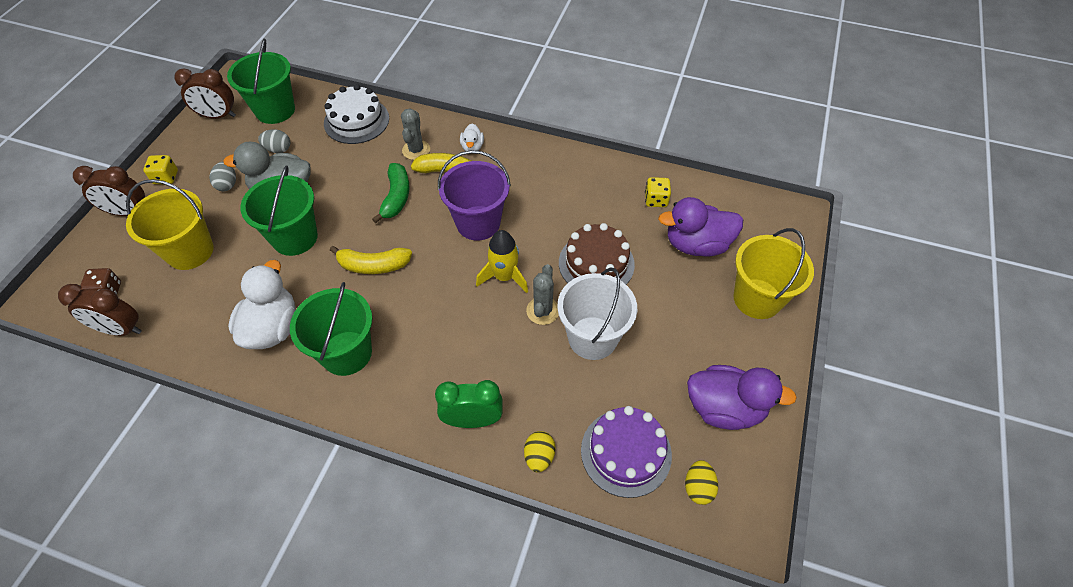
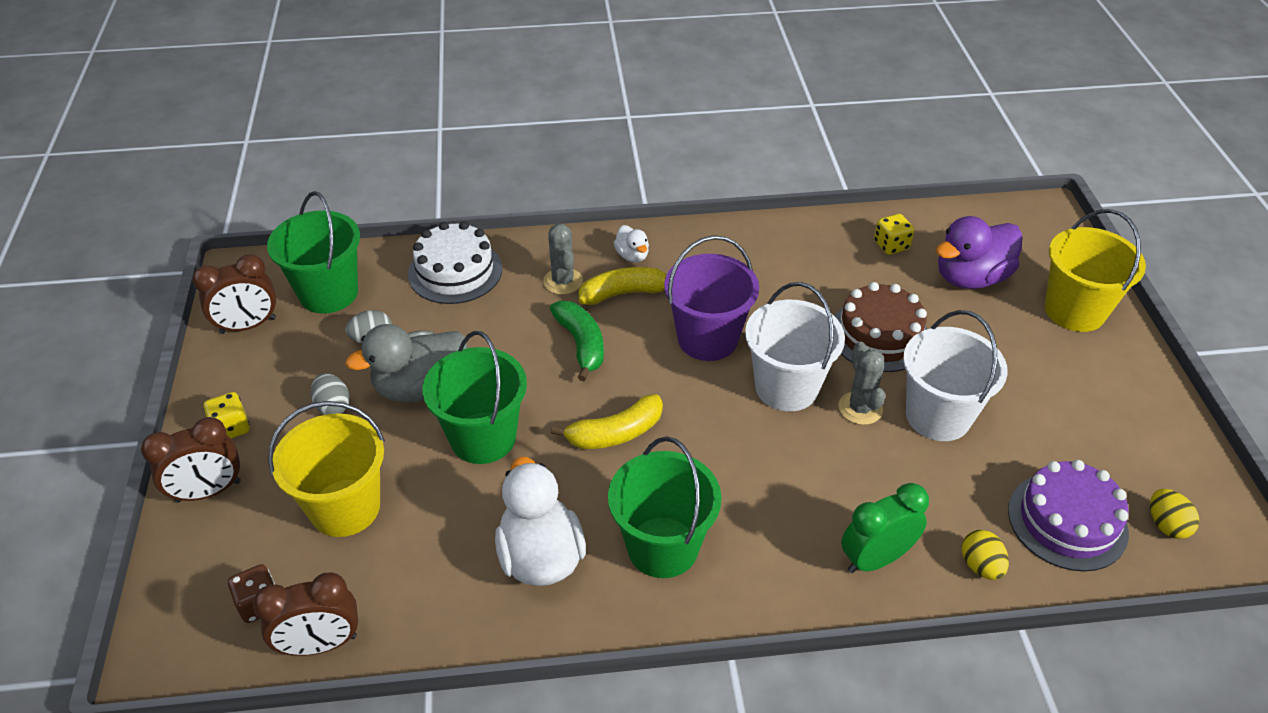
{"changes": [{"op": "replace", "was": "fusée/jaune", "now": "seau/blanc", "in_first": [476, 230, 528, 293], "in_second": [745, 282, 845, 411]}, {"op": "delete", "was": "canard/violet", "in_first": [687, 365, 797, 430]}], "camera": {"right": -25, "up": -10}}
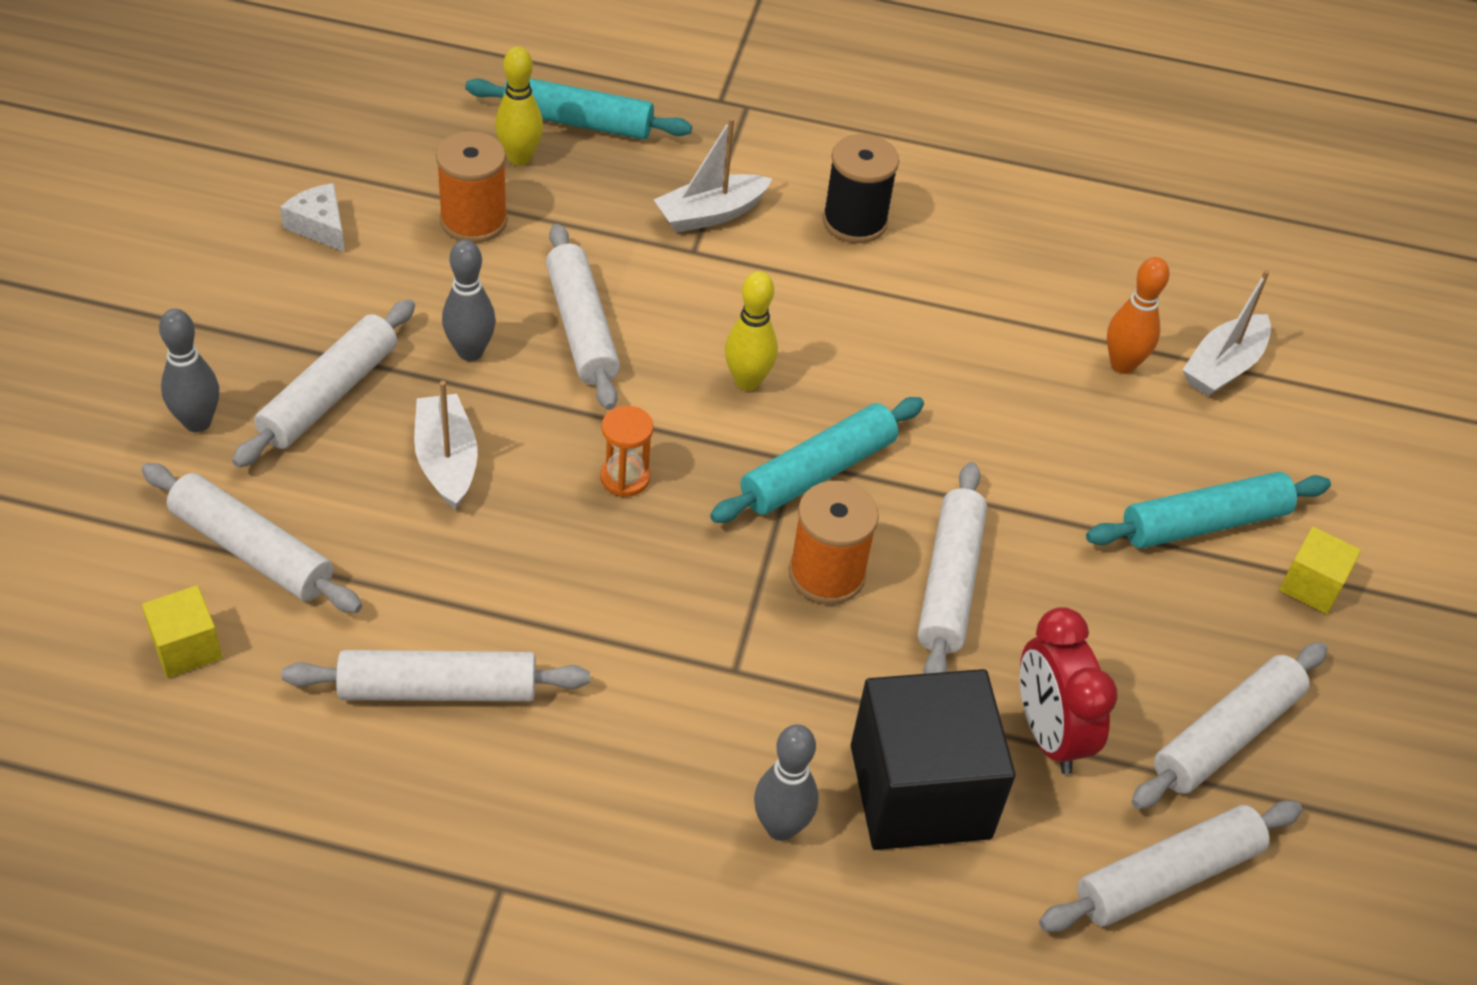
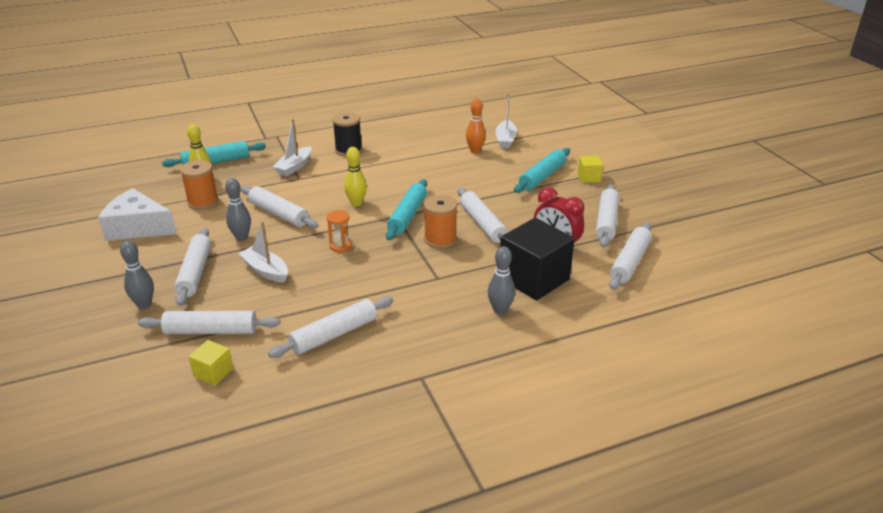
{"changes": [{"op": "resize", "was": "fromage/blanc", "in_first": [280, 183, 345, 252], "in_second": [98, 188, 177, 241], "ratio": 2.0}], "camera": {"right": -30, "up": -15}}
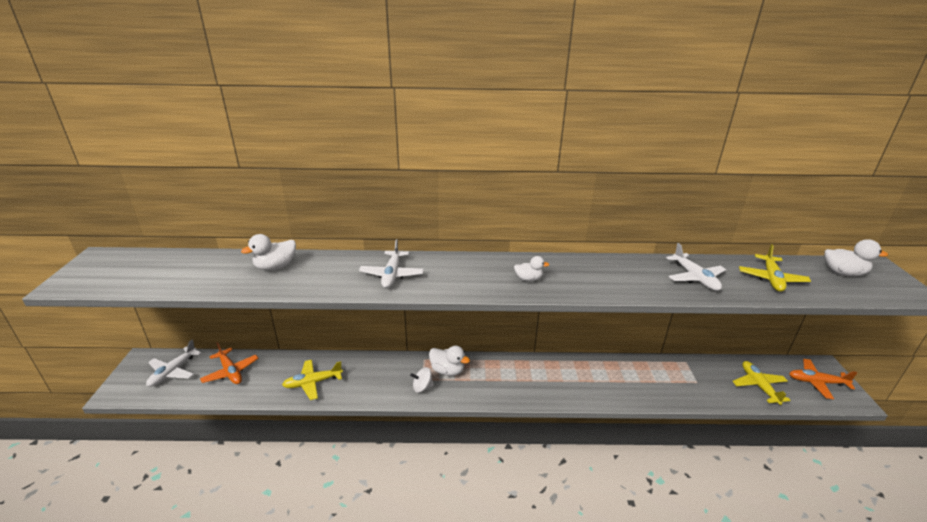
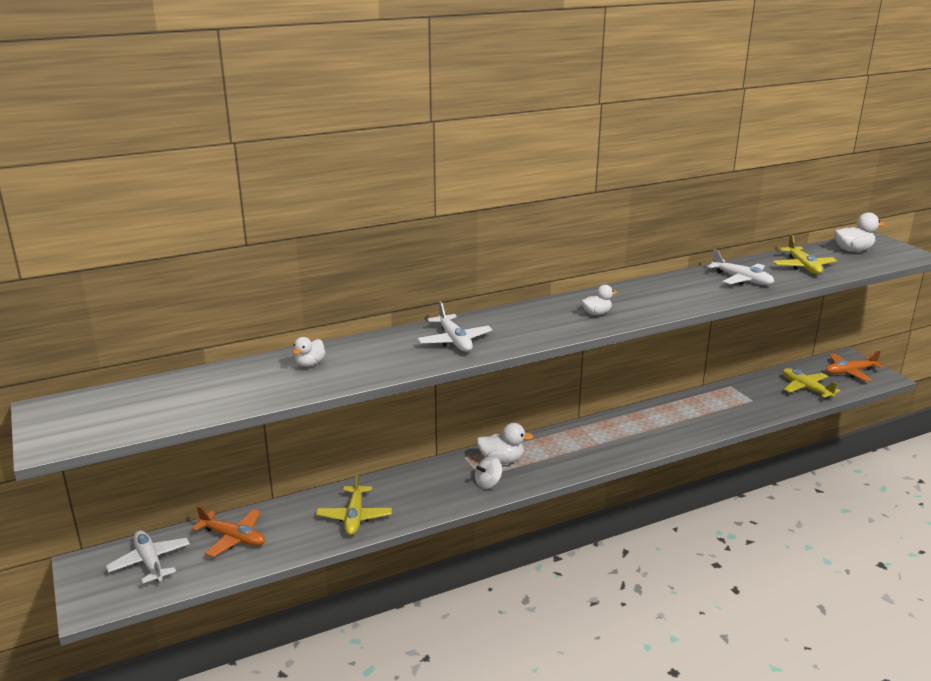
{"changes": [{"op": "rotate", "was": "avion/blanc", "in_first": [146, 340, 202, 387], "in_second": [106, 530, 190, 583], "clockwise": 150}, {"op": "resize", "was": "canard/blanc", "in_first": [241, 234, 296, 270], "in_second": [292, 337, 326, 367], "ratio": 0.65}, {"op": "rotate", "was": "avion/jaune", "in_first": [282, 360, 343, 400], "in_second": [316, 472, 392, 535], "clockwise": -45}], "camera": {"right": -25, "up": -5}}
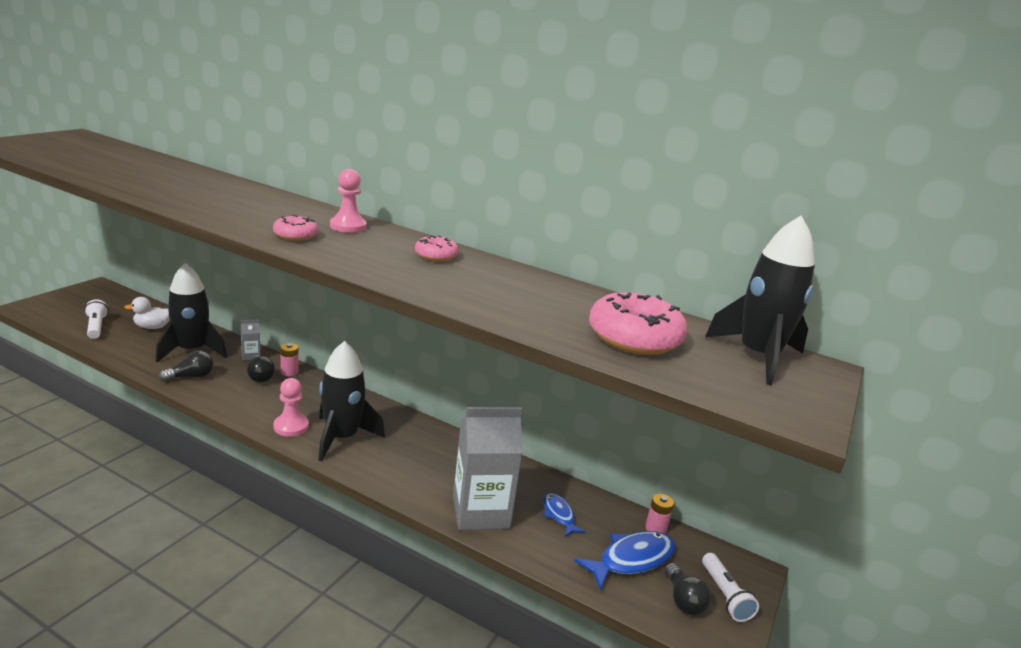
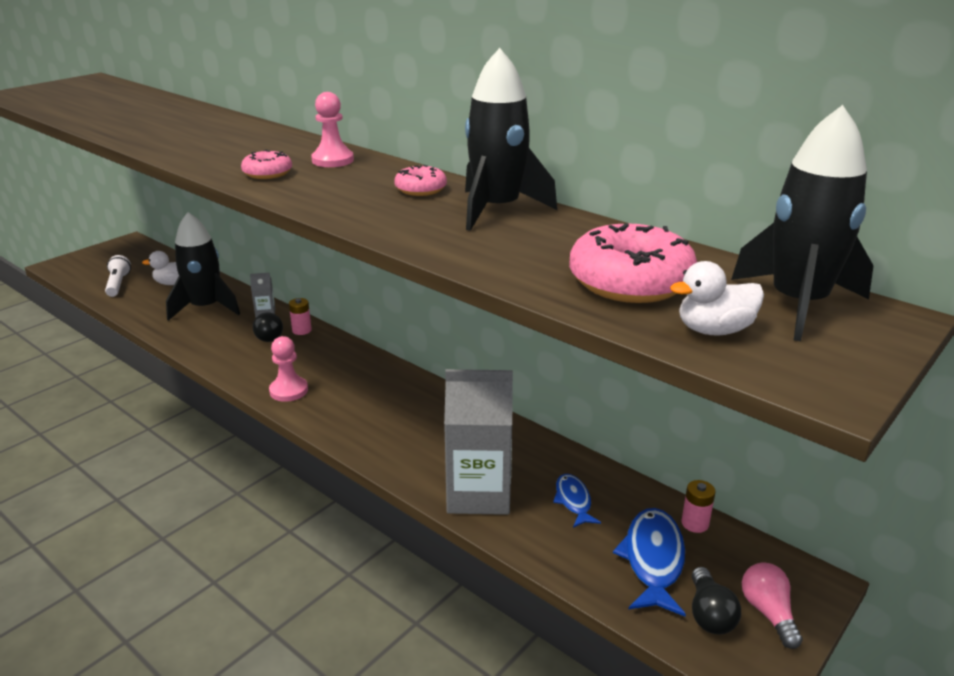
{"changes": [{"op": "move", "was": "fusée/noir", "in_first": [318, 341, 385, 462], "in_second": [465, 48, 557, 231]}, {"op": "rotate", "was": "poisson/bleu", "in_first": [574, 531, 675, 590], "in_second": [613, 508, 686, 617], "clockwise": -60}, {"op": "insert", "now": "canard/blanc", "in_second": [670, 261, 764, 336]}, {"op": "replace", "was": "lampe de poche/blanc", "now": "ampoule/rose", "in_first": [702, 553, 759, 622], "in_second": [742, 562, 803, 649]}, {"op": "delete", "was": "ampoule/noir", "in_first": [159, 351, 213, 381]}], "camera": {"right": 15, "up": 5}}
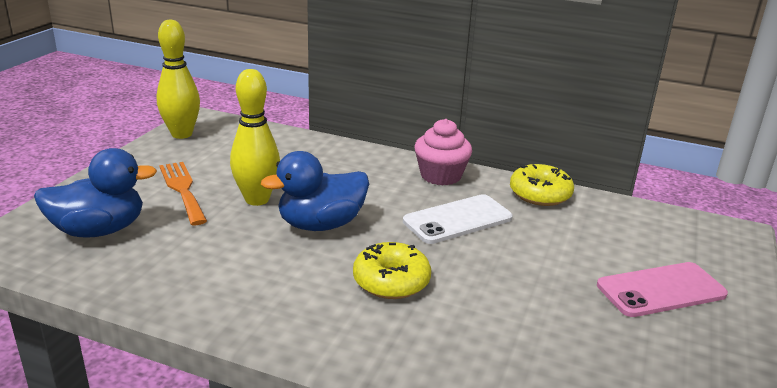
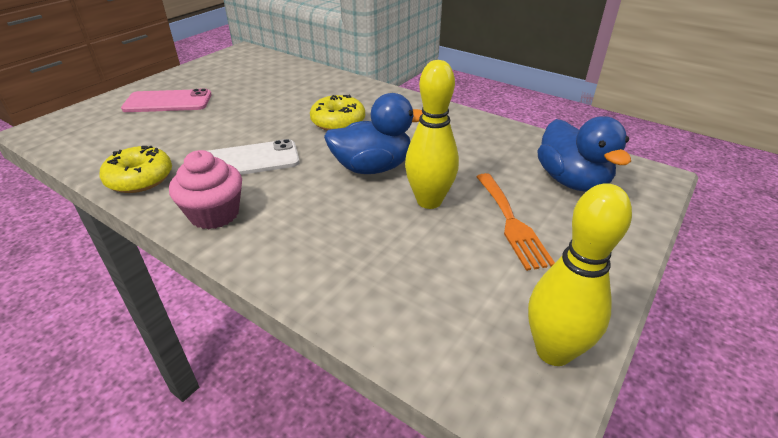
{"changes": [{"op": "rotate", "was": "canard/bleu", "in_first": [34, 148, 157, 238], "in_second": [538, 116, 631, 192], "clockwise": -105}], "camera": {"right": -165, "up": 10}}
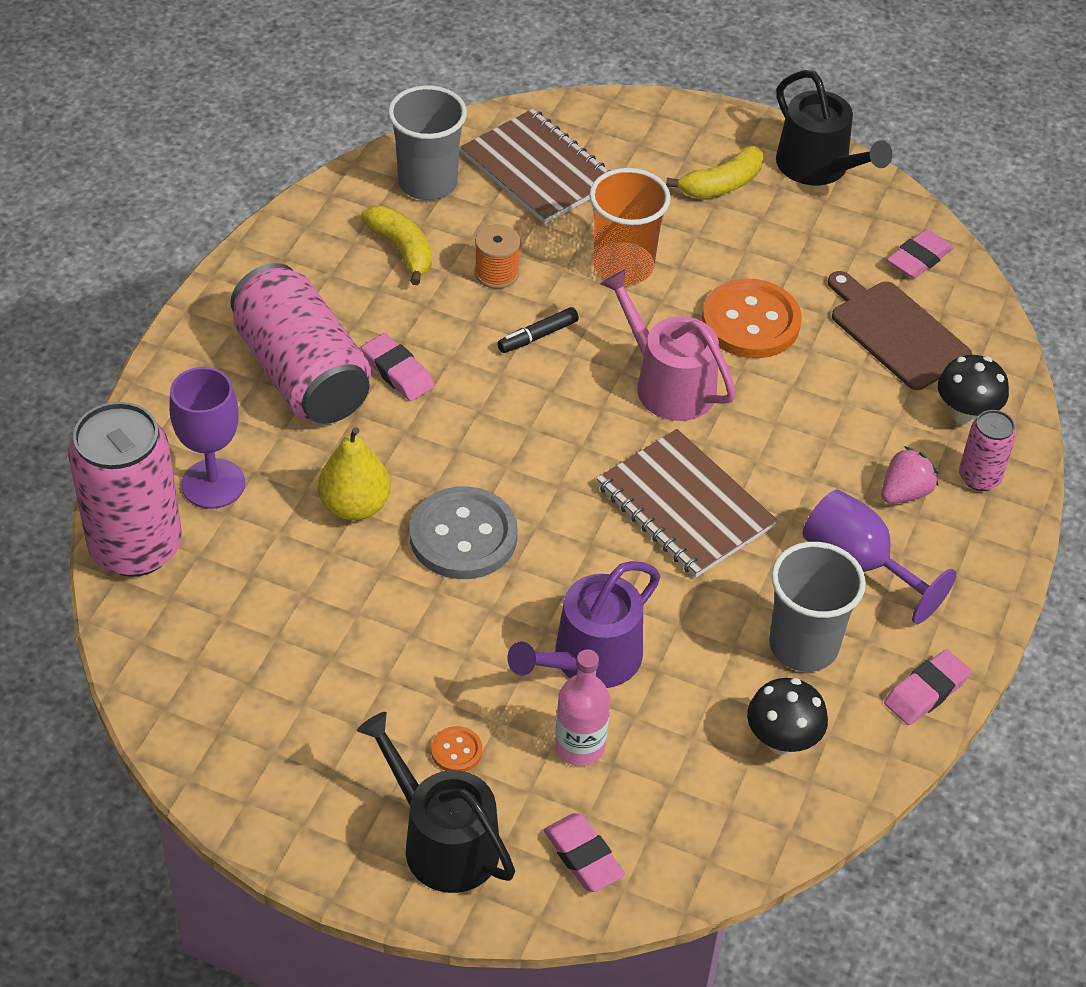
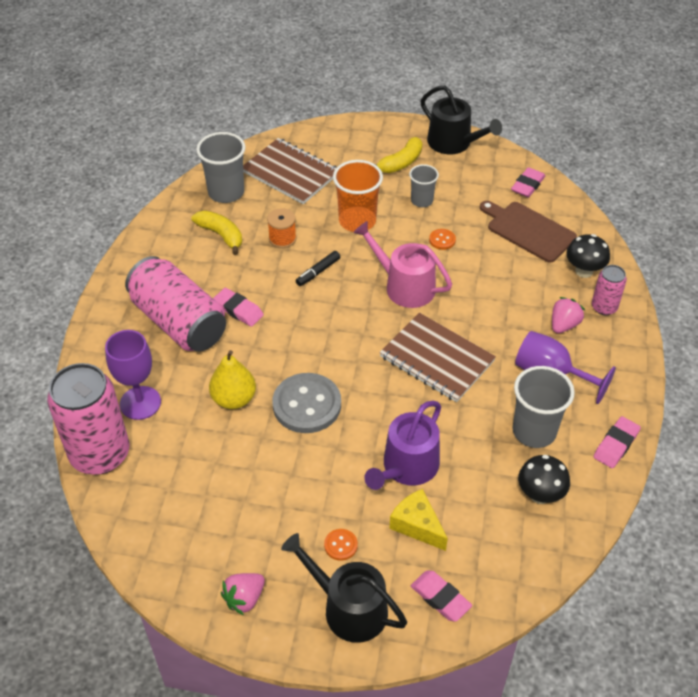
{"changes": [{"op": "insert", "now": "fraise/rose", "in_second": [221, 573, 265, 615]}, {"op": "replace", "was": "bouteille/rose", "now": "fromage/jaune", "in_first": [555, 649, 610, 766], "in_second": [389, 489, 448, 551]}, {"op": "insert", "now": "gobelet/gris", "in_second": [409, 164, 439, 207]}, {"op": "resize", "was": "bouton/orange", "in_first": [702, 279, 802, 358], "in_second": [429, 229, 456, 250], "ratio": 0.44}], "camera": {"right": -10, "up": 0}}
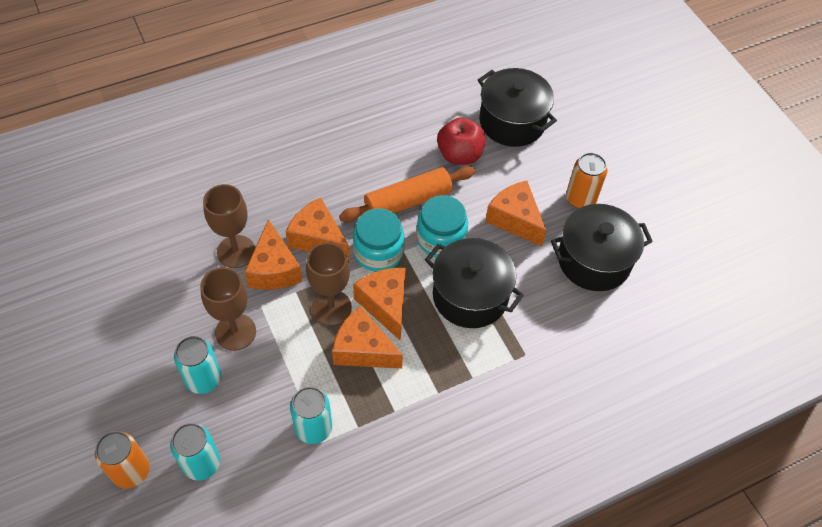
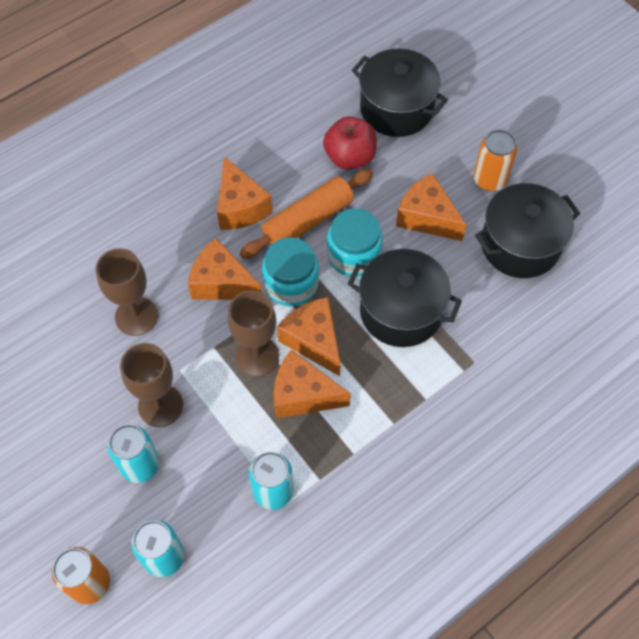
{"changes": [{"op": "move", "was": "fromage/orange", "in_first": [244, 219, 302, 290], "in_second": [217, 156, 273, 230]}], "camera": {"right": -10, "up": 5}}
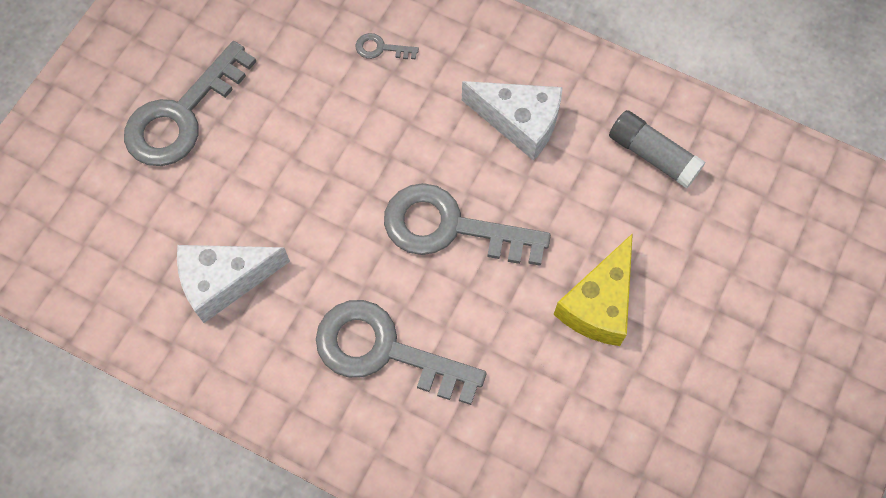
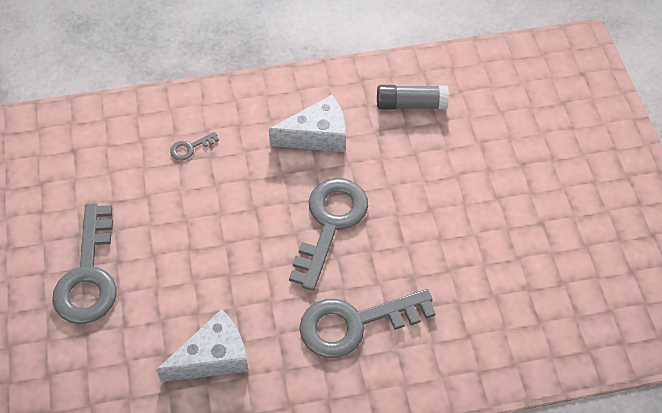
{"changes": [{"op": "rotate", "was": "fromage/blanc", "in_first": [177, 245, 290, 323], "in_second": [156, 309, 249, 382], "clockwise": -150}, {"op": "rotate", "was": "clé/gris", "in_first": [384, 183, 551, 266], "in_second": [289, 178, 368, 291], "clockwise": 135}, {"op": "delete", "was": "fromage/jaune", "in_first": [553, 233, 633, 346]}], "camera": {"right": -40, "up": -10}}
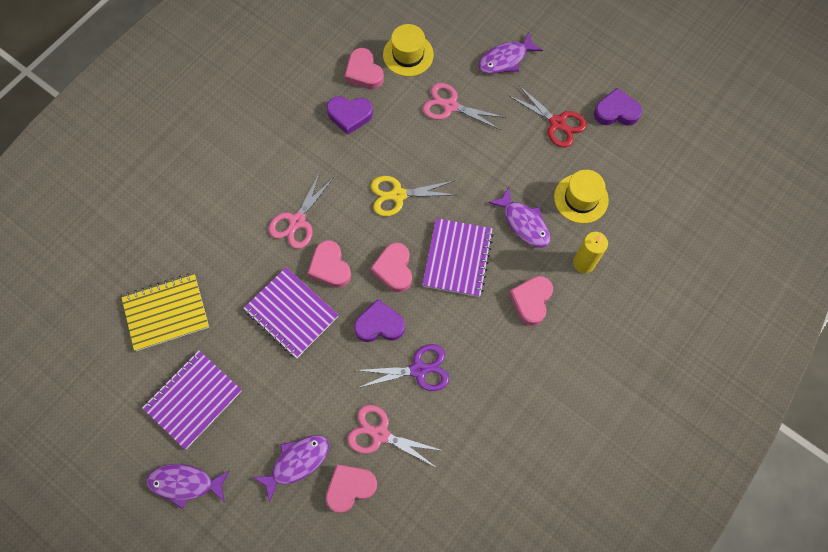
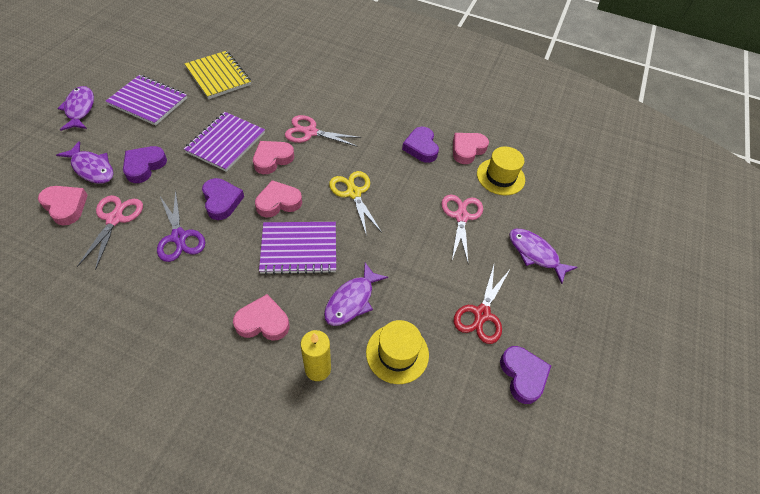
{"changes": [{"op": "insert", "now": "cœur/violet", "in_second": [123, 146, 167, 183]}], "camera": {"right": 70, "up": -15}}
